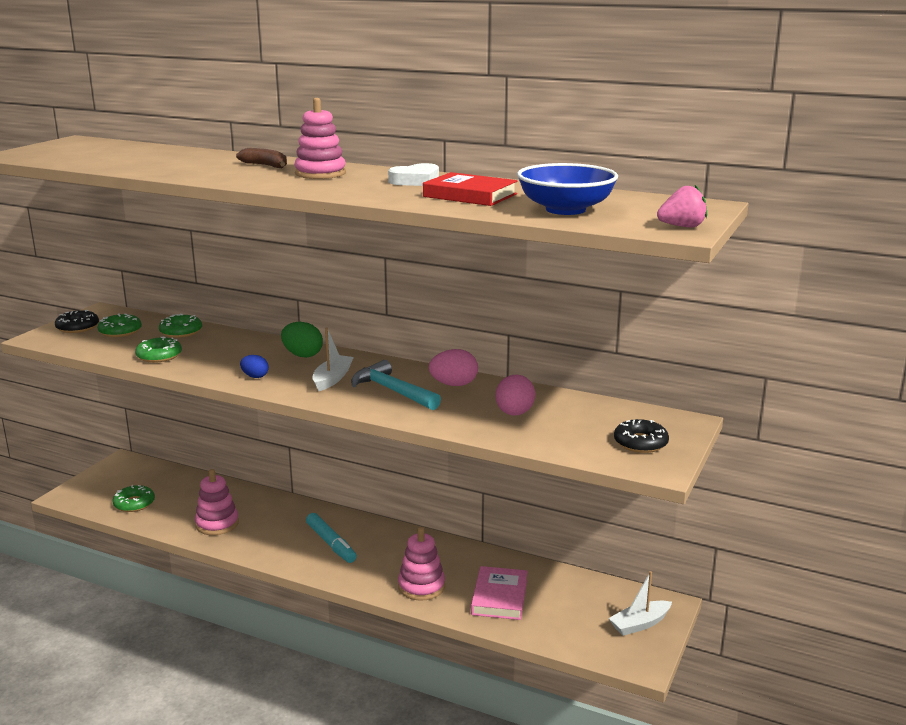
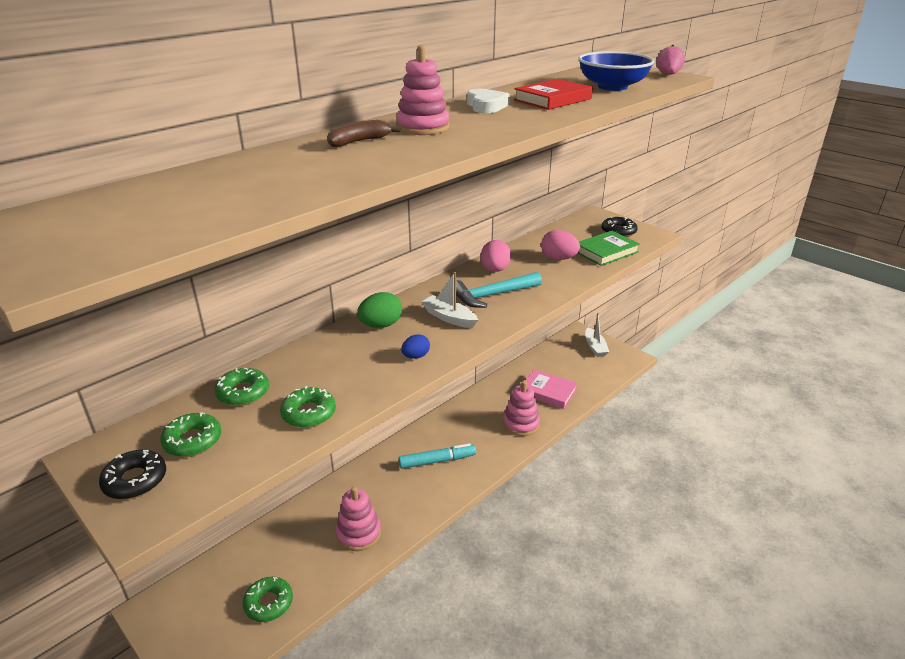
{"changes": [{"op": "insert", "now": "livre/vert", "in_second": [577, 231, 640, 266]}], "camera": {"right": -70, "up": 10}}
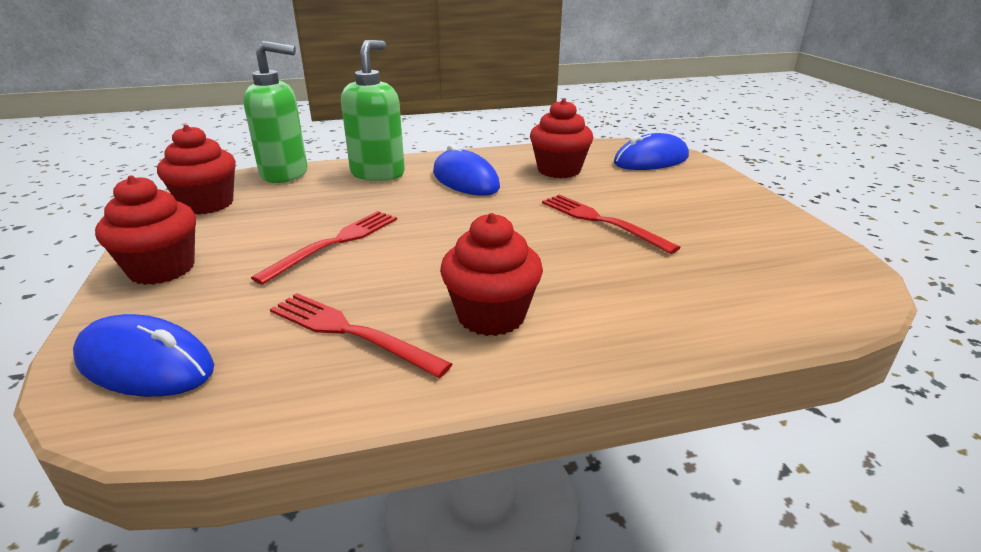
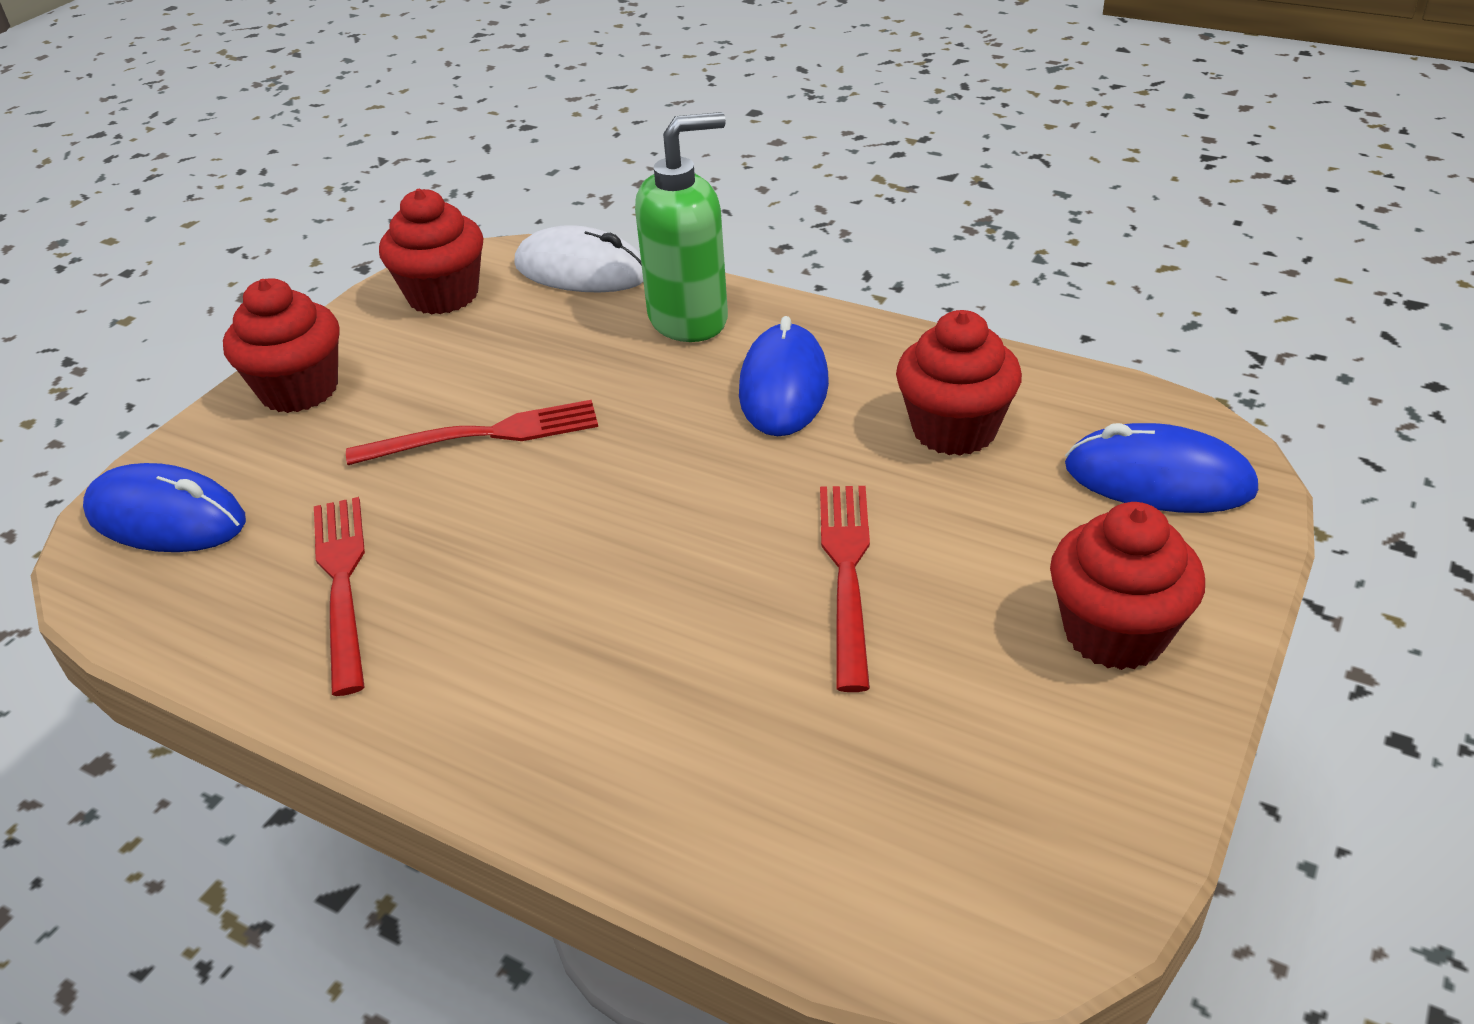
{"changes": [{"op": "rotate", "was": "souris/bleu", "in_first": [73, 314, 214, 397], "in_second": [83, 463, 246, 552], "clockwise": -45}, {"op": "replace", "was": "distributeur de savon/vert", "now": "souris/blanc", "in_first": [243, 41, 307, 183], "in_second": [514, 225, 643, 293]}, {"op": "move", "was": "muffin/rouge", "in_first": [440, 213, 543, 336], "in_second": [1050, 502, 1205, 670]}], "camera": {"right": 45, "up": 10}}
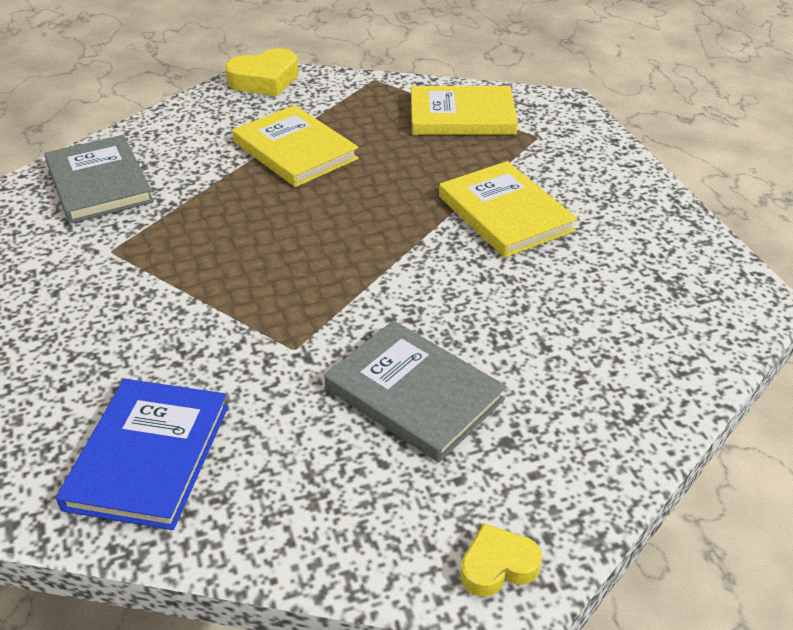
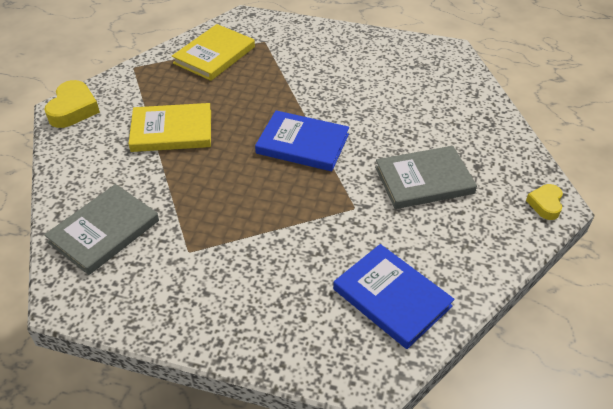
{"changes": [{"op": "rotate", "was": "livre/gris", "in_first": [44, 135, 154, 224], "in_second": [44, 184, 159, 275], "clockwise": -60}, {"op": "insert", "now": "livre/bleu", "in_second": [255, 110, 349, 171]}, {"op": "delete", "was": "livre/jaune", "in_first": [439, 161, 577, 258]}], "camera": {"right": -55, "up": 5}}
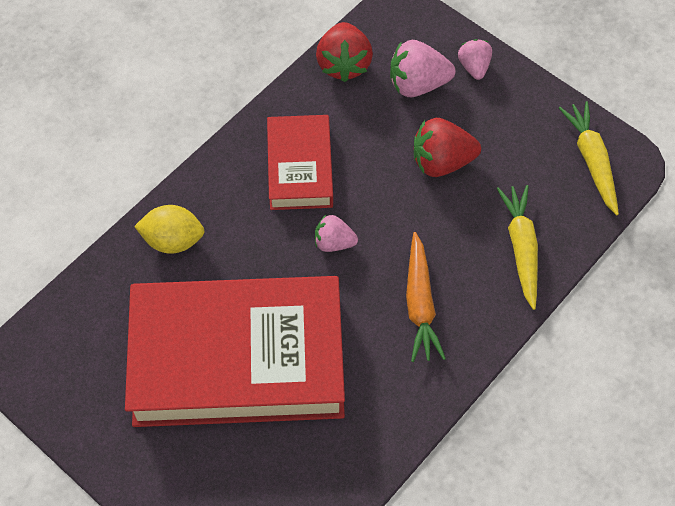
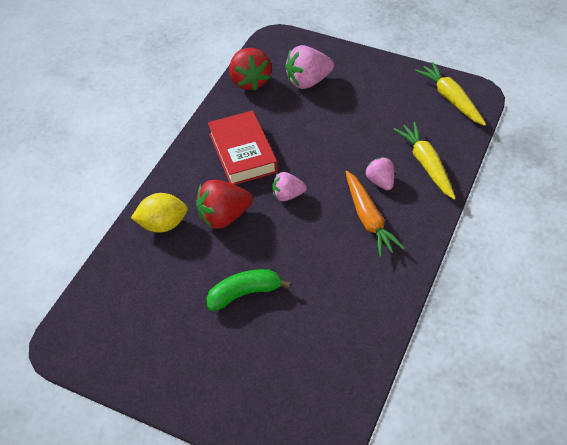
{"changes": [{"op": "move", "was": "fraise/rouge", "in_first": [414, 118, 481, 177], "in_second": [196, 180, 253, 229]}, {"op": "replace", "was": "livre/rouge", "now": "banane/vert", "in_first": [125, 276, 345, 427], "in_second": [206, 269, 291, 311]}, {"op": "move", "was": "fraise/rose", "in_first": [458, 39, 492, 80], "in_second": [365, 157, 394, 190]}], "camera": {"right": -15, "up": -10}}
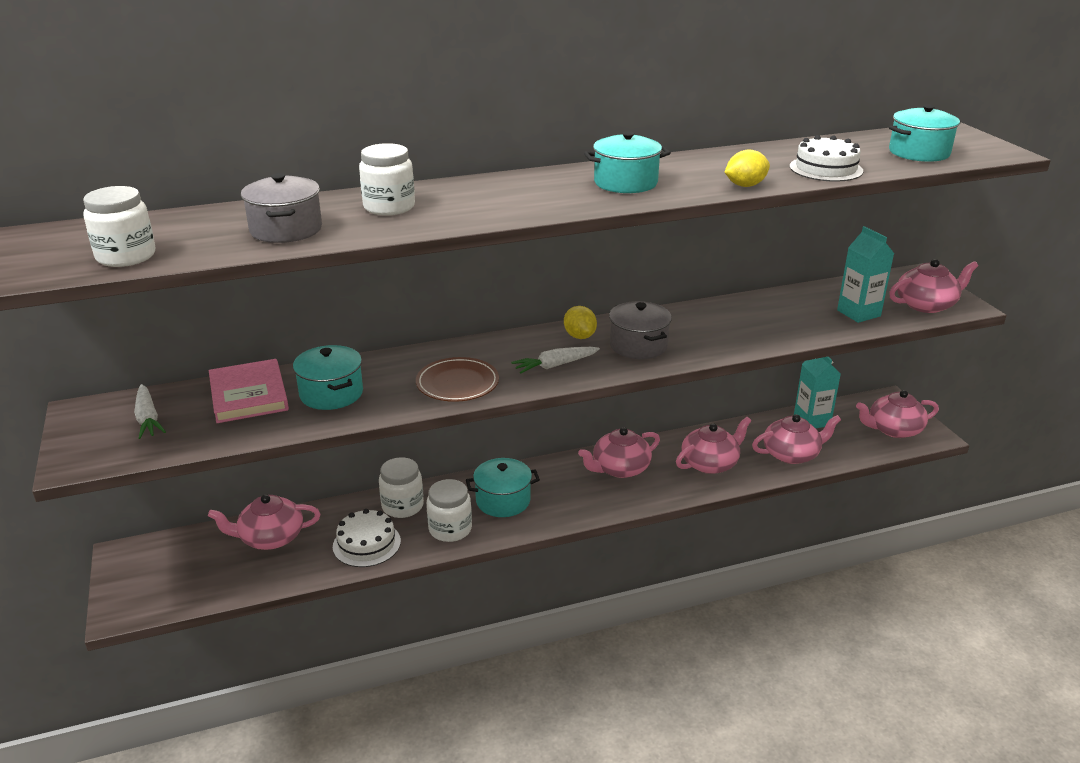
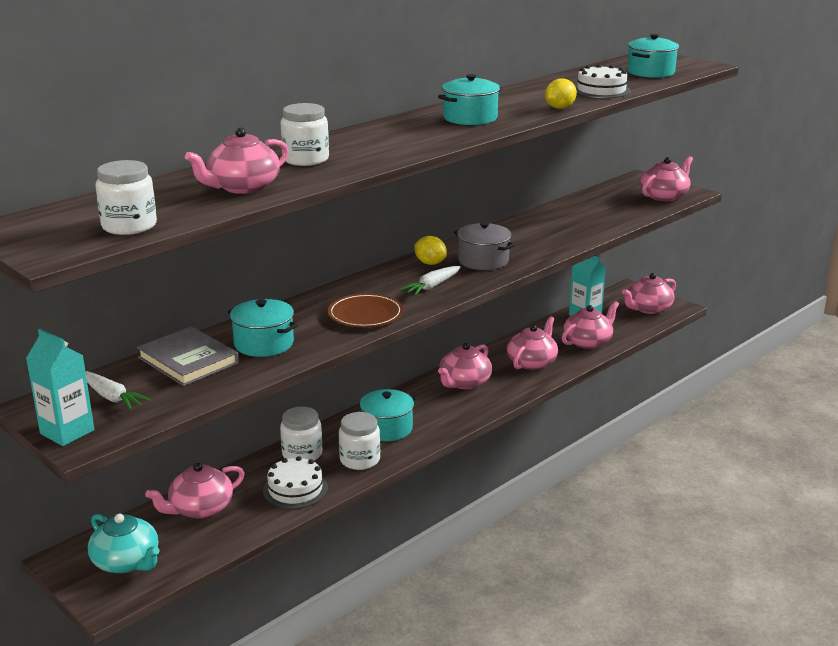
{"changes": [{"op": "move", "was": "brique de lait/turquoise", "in_first": [837, 226, 894, 323], "in_second": [26, 329, 94, 446]}, {"op": "insert", "now": "théière/turquoise", "in_second": [88, 514, 160, 573]}, {"op": "recolor", "was": "livre/rose", "now": "livre/gris", "in_first": [209, 359, 289, 423], "in_second": [137, 326, 239, 386]}, {"op": "replace", "was": "marmite/gris", "now": "théière/rose", "in_first": [241, 173, 322, 243], "in_second": [185, 127, 289, 194]}], "camera": {"right": -25, "up": -5}}
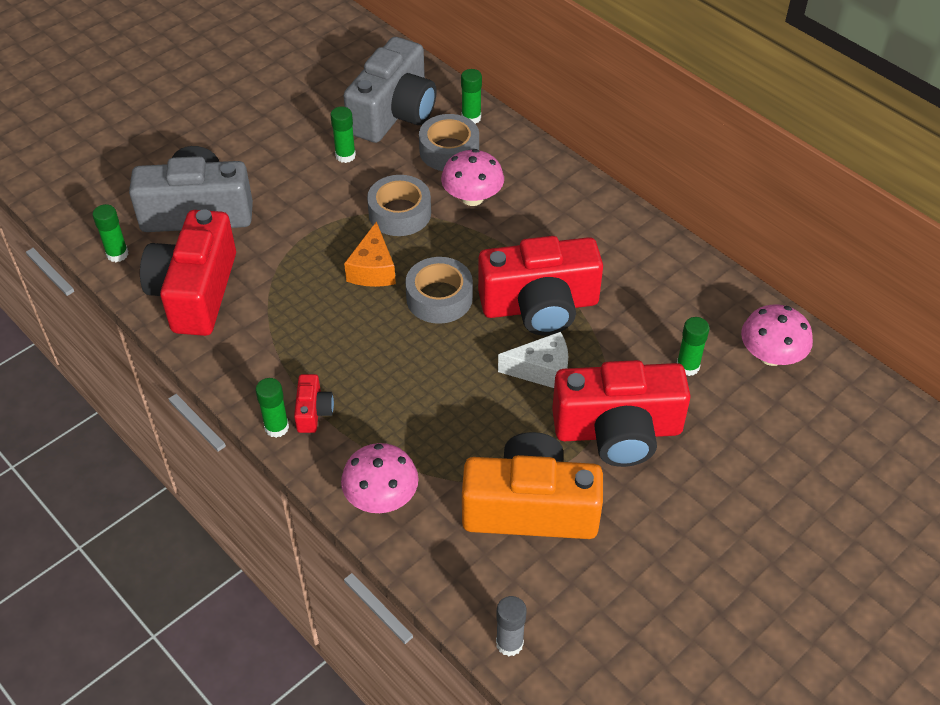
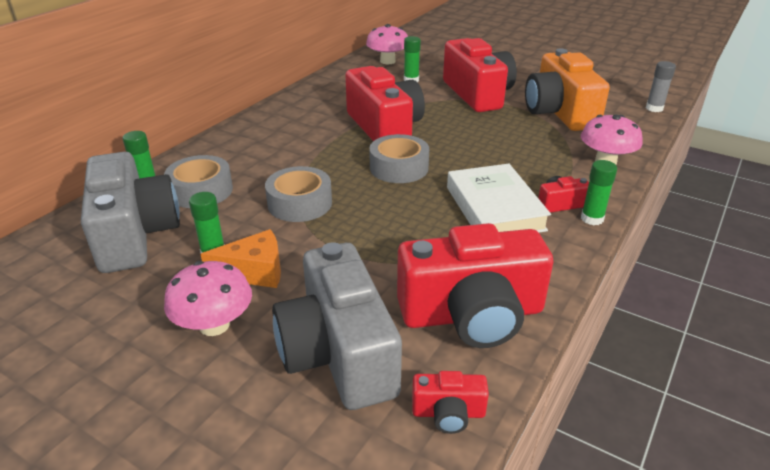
{"changes": [{"op": "rotate", "was": "appareil photo/gris", "in_first": [344, 37, 437, 143], "in_second": [81, 152, 180, 273], "clockwise": 60}, {"op": "move", "was": "champignon/rose", "in_first": [441, 149, 504, 206], "in_second": [164, 261, 252, 336]}, {"op": "move", "was": "fromage/orange", "in_first": [344, 221, 396, 287], "in_second": [201, 229, 281, 288]}, {"op": "replace", "was": "bâton de colle/vert", "now": "appareil photo/rouge", "in_first": [92, 204, 129, 262], "in_second": [412, 371, 489, 434]}, {"op": "insert", "now": "livre/blanc", "in_second": [447, 164, 551, 233]}, {"op": "delete", "was": "fromage/blanc", "in_first": [498, 332, 568, 388]}], "camera": {"right": -105, "up": -15}}
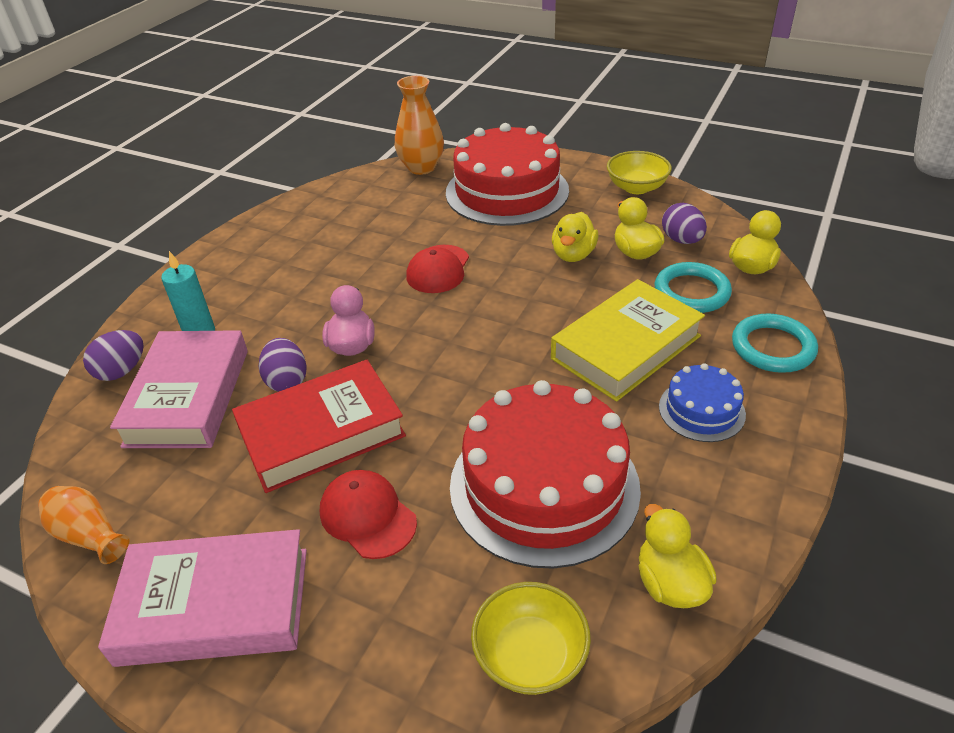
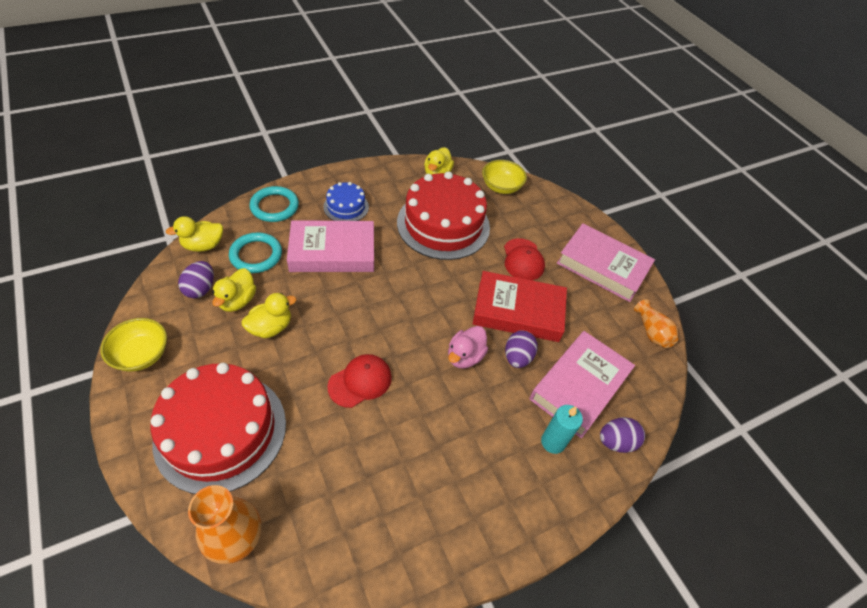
{"changes": [{"op": "recolor", "was": "livre/jaune", "now": "livre/rose", "in_first": [551, 279, 705, 402], "in_second": [287, 220, 374, 272]}], "camera": {"right": -150, "up": 10}}
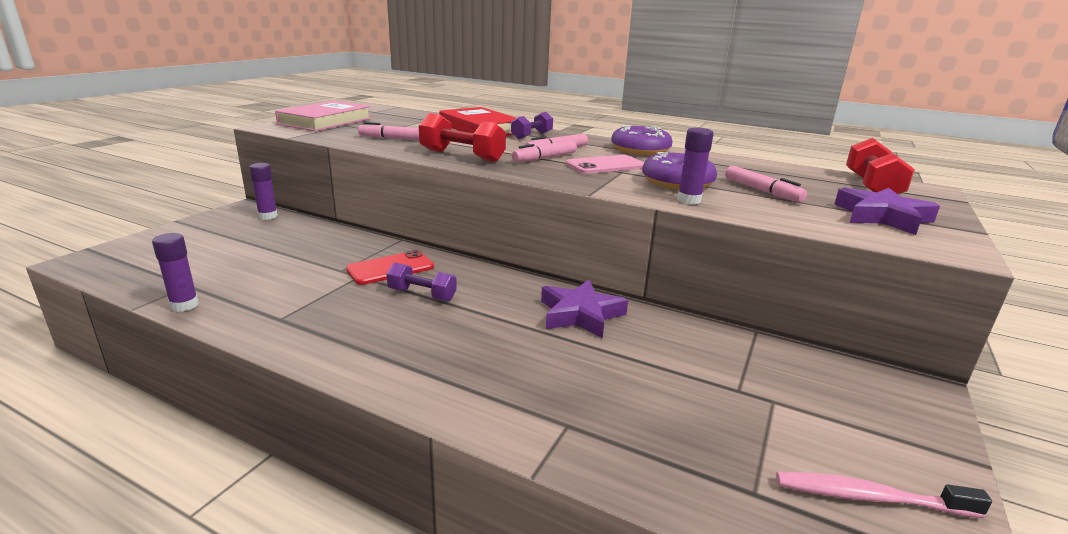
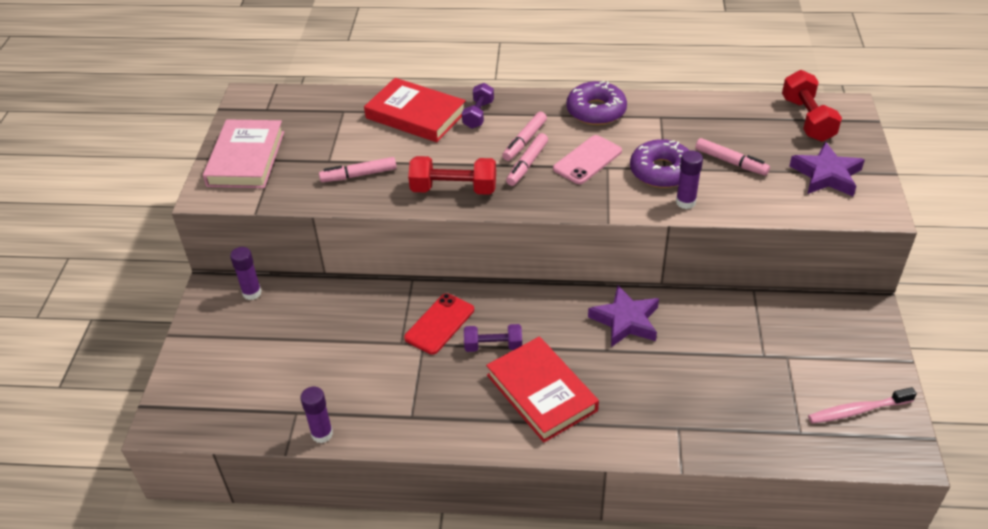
{"changes": [{"op": "insert", "now": "livre/rouge", "in_second": [486, 337, 599, 443]}], "camera": {"right": -20, "up": 20}}
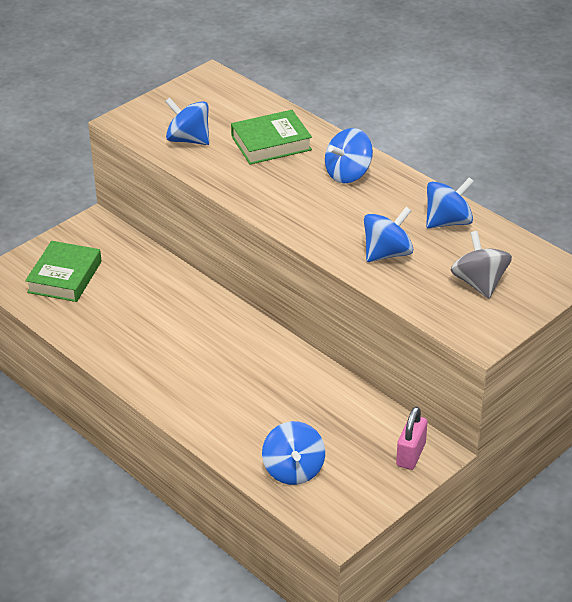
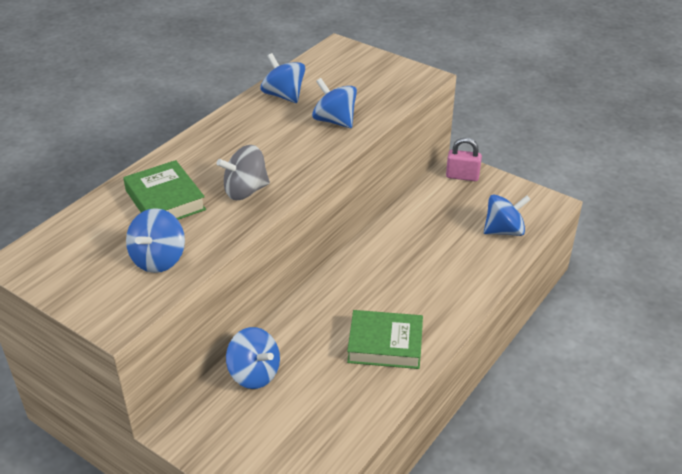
{"changes": [{"op": "move", "was": "toupie/gris", "in_first": [451, 231, 512, 299], "in_second": [216, 145, 270, 200]}, {"op": "move", "was": "toupie/bleu", "in_first": [325, 128, 373, 183], "in_second": [226, 327, 280, 389]}, {"op": "move", "was": "livre/vert", "in_first": [25, 241, 101, 302], "in_second": [347, 310, 423, 369]}], "camera": {"right": -100, "up": 0}}
